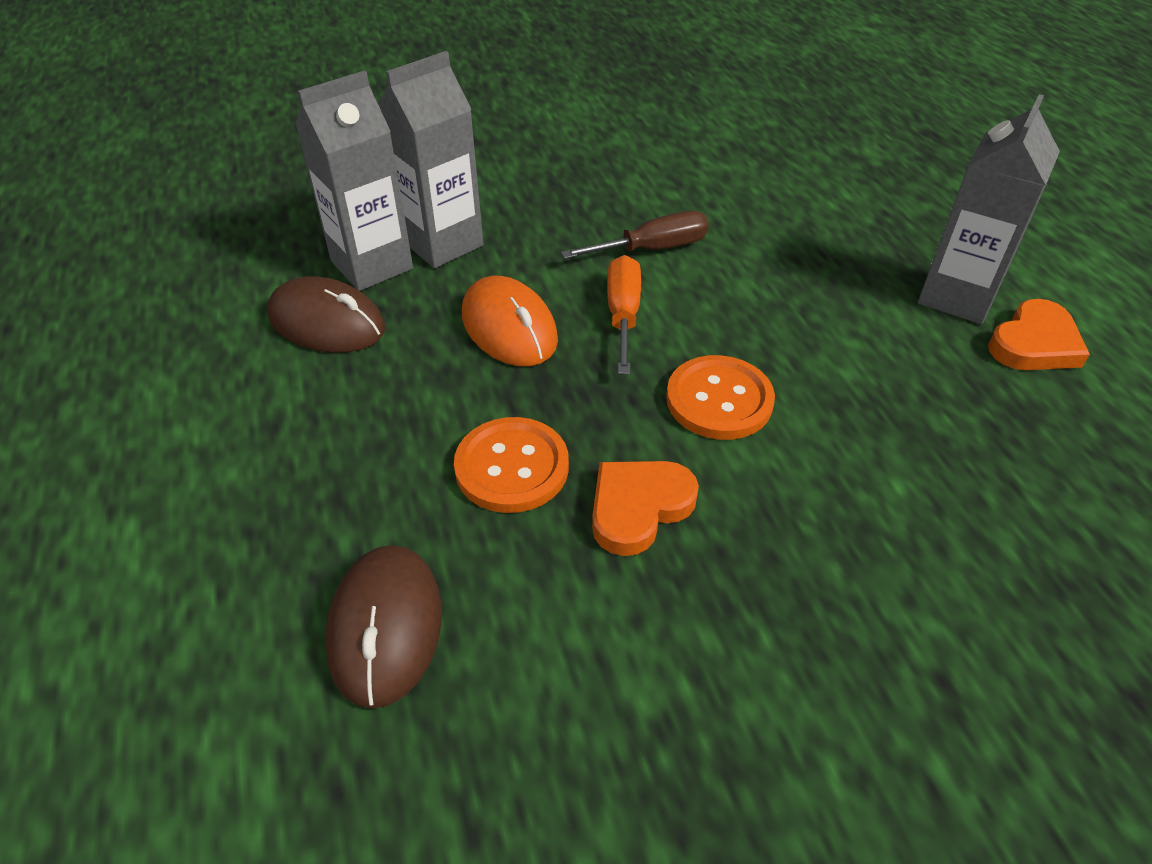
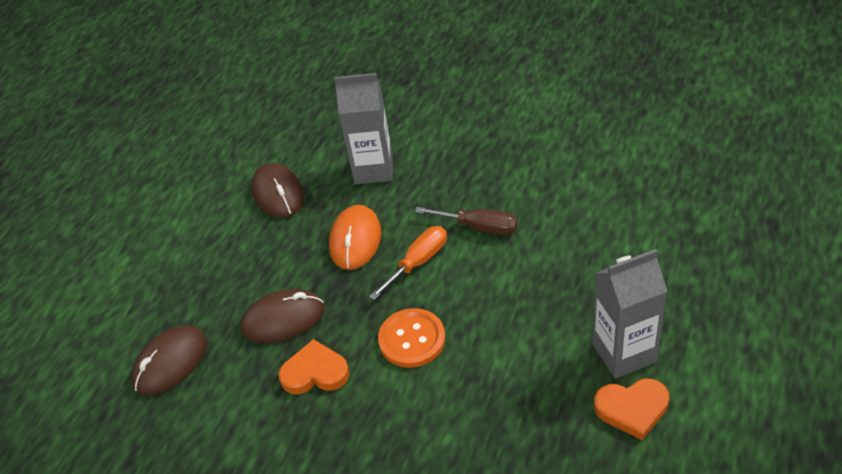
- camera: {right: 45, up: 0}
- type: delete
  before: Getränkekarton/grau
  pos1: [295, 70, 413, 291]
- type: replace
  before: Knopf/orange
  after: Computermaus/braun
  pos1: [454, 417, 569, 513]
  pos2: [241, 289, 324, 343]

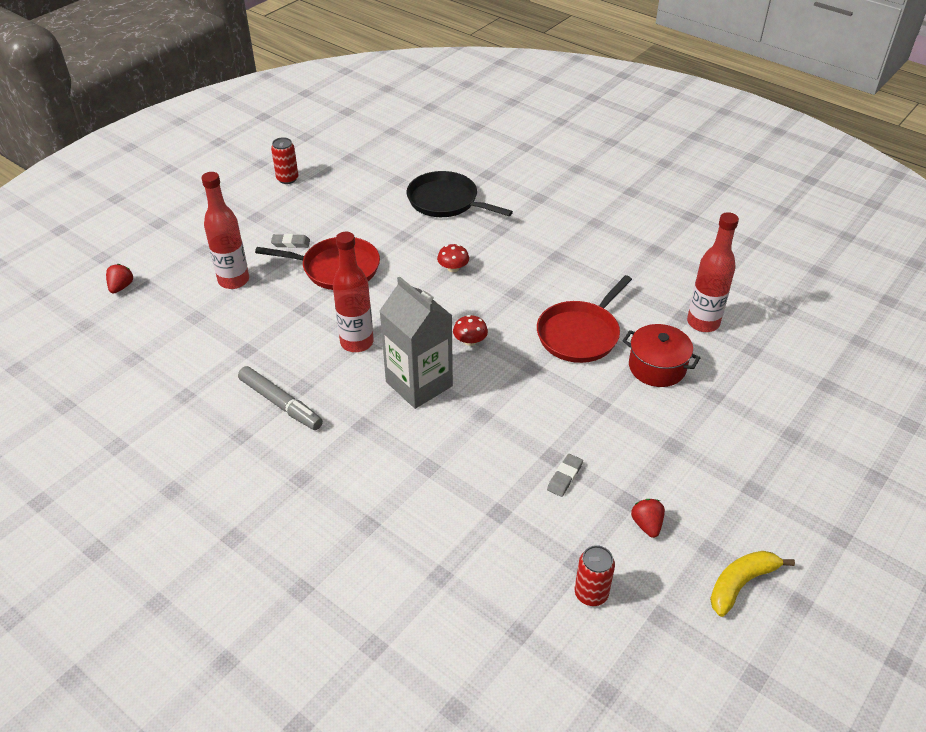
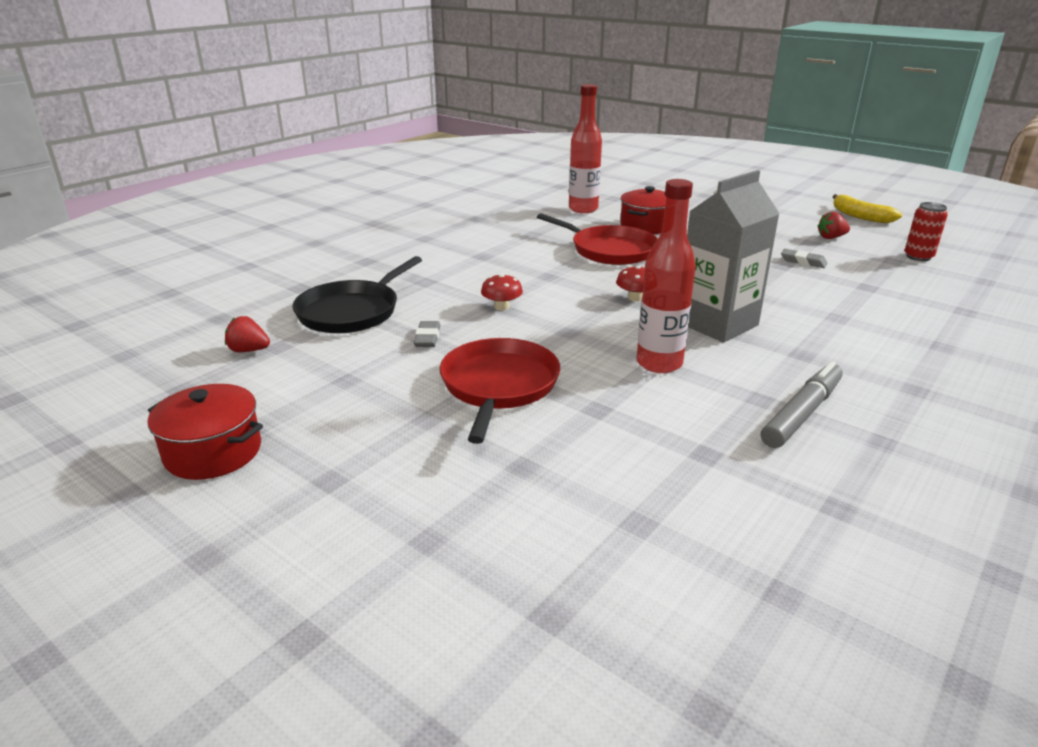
- camera: {right: -90, up: -15}
- type: move
  before: Erdbeere/rot
  pos1: [106, 264, 133, 294]
  pos2: [225, 316, 270, 352]
- type: delete
  before: Flasche/rot
  pos1: [201, 172, 249, 289]
- type: replace
  before: Dose/rot
  after: Kochtopf/rot
  pos1: [271, 137, 298, 184]
  pos2: [148, 384, 263, 480]
- type: move
  before: Radiergummi/grau
  pos1: [271, 234, 310, 248]
  pos2: [414, 321, 441, 347]

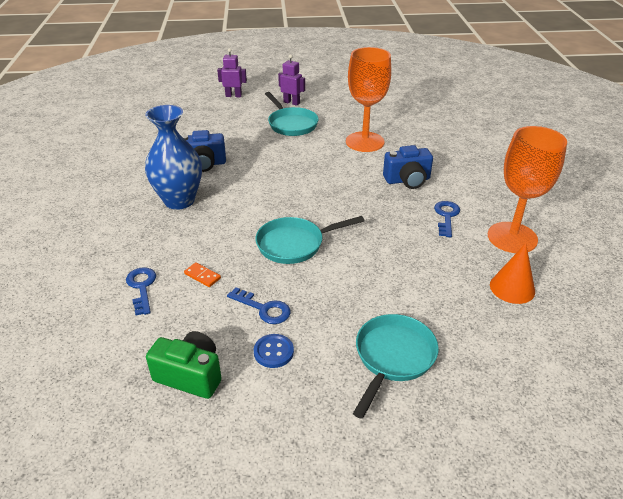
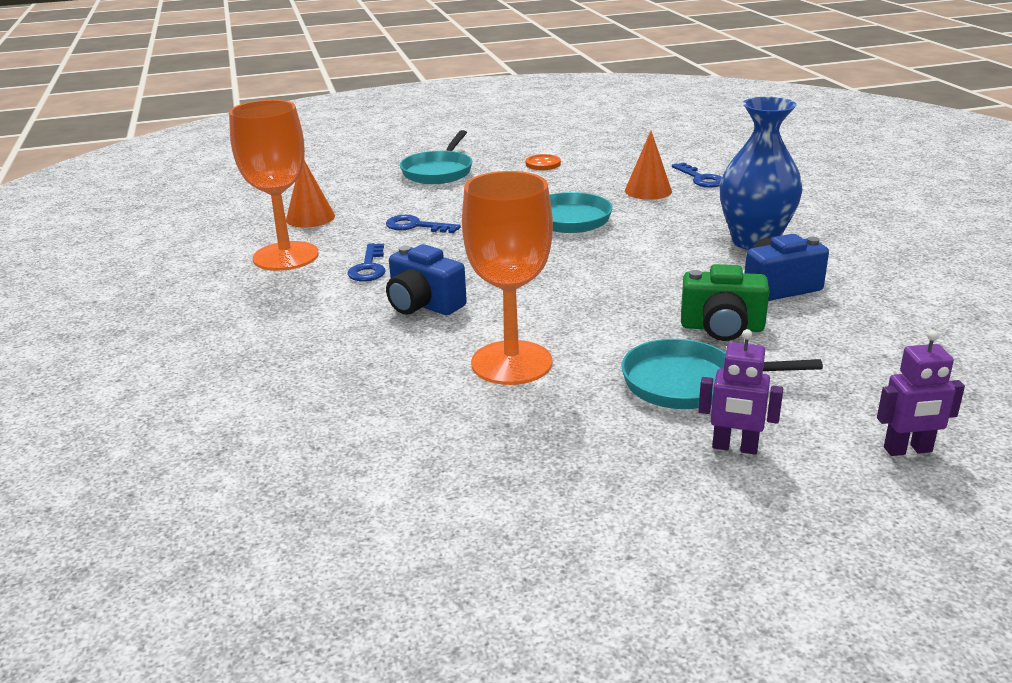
- camera: {right: 170, up: -10}
- type: move
  before: Kamera/grün
  pos1: [146, 331, 222, 399]
  pos2: [681, 264, 769, 341]
- type: replace
  before: Dominostein/orange
  after: Kegel/orange
  pos1: [184, 262, 221, 287]
  pos2: [625, 131, 672, 200]
- type: move
  before: Schlüssel/blau
  pos1: [227, 287, 291, 324]
  pos2: [386, 215, 461, 233]
- type: recolor
  before: Knopf/blau
  after: Knopf/orange
  pos1: [254, 334, 294, 368]
  pos2: [526, 154, 561, 170]
- type: rotate
  before: Pfanne/türkis
  pos1: [265, 92, 319, 136]
  pos2: [621, 339, 823, 409]
  turn: -45
- type: rotate
  before: Kamera/blau
  pos1: [383, 145, 433, 189]
  pos2: [386, 244, 467, 315]
  turn: -120

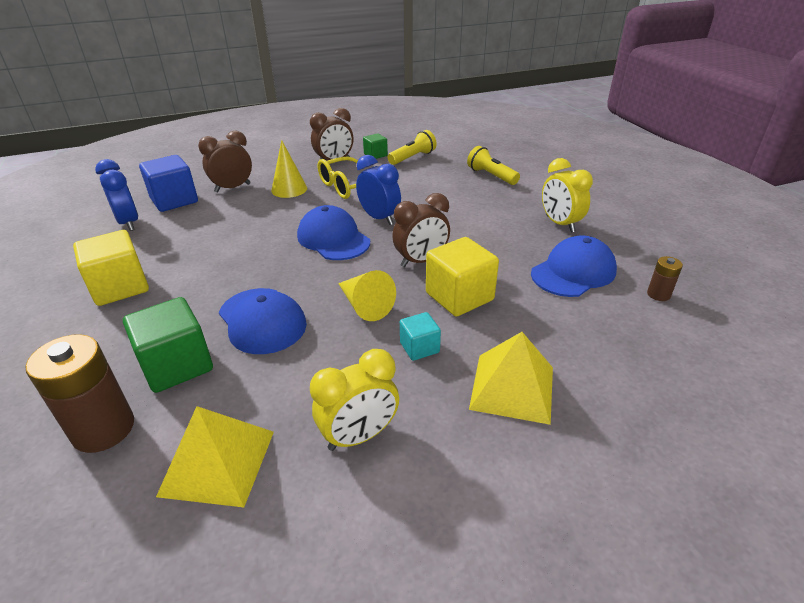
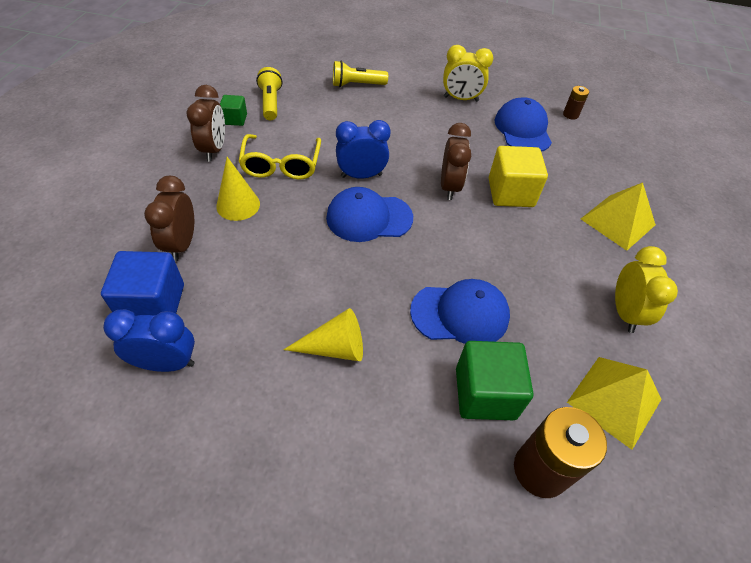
- camera: {right: -60, up: 15}
- type: delete
  before: Kubus/gelb
  pos1: [73, 230, 149, 306]
- type: move
  before: Kegel/gelb
  pos1: [338, 270, 396, 321]
  pos2: [283, 308, 363, 361]
- type: delete
  before: Kubus/türkis
  pos1: [400, 312, 441, 361]

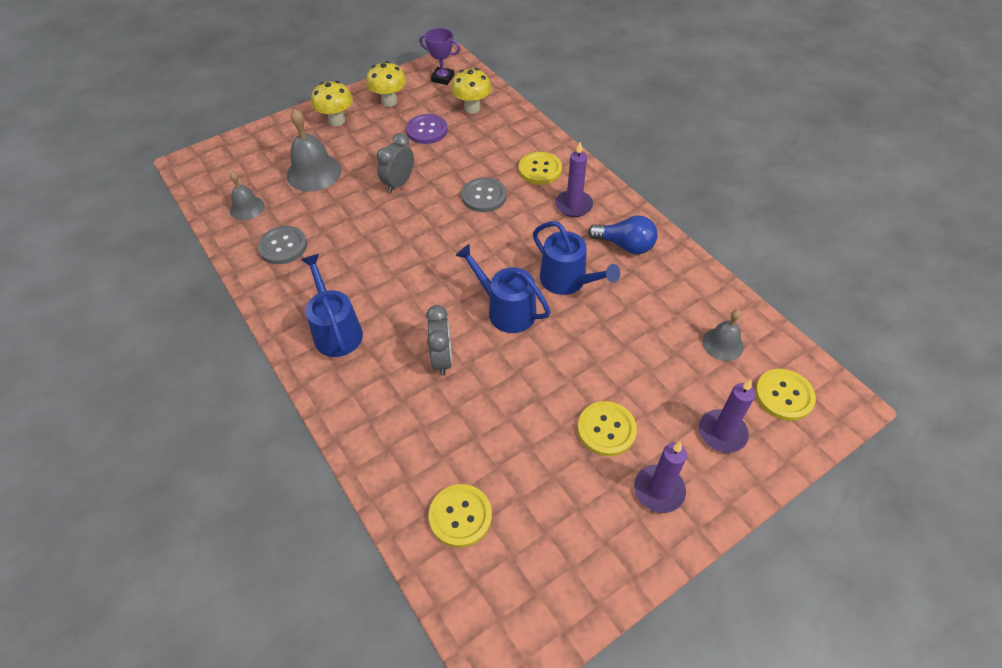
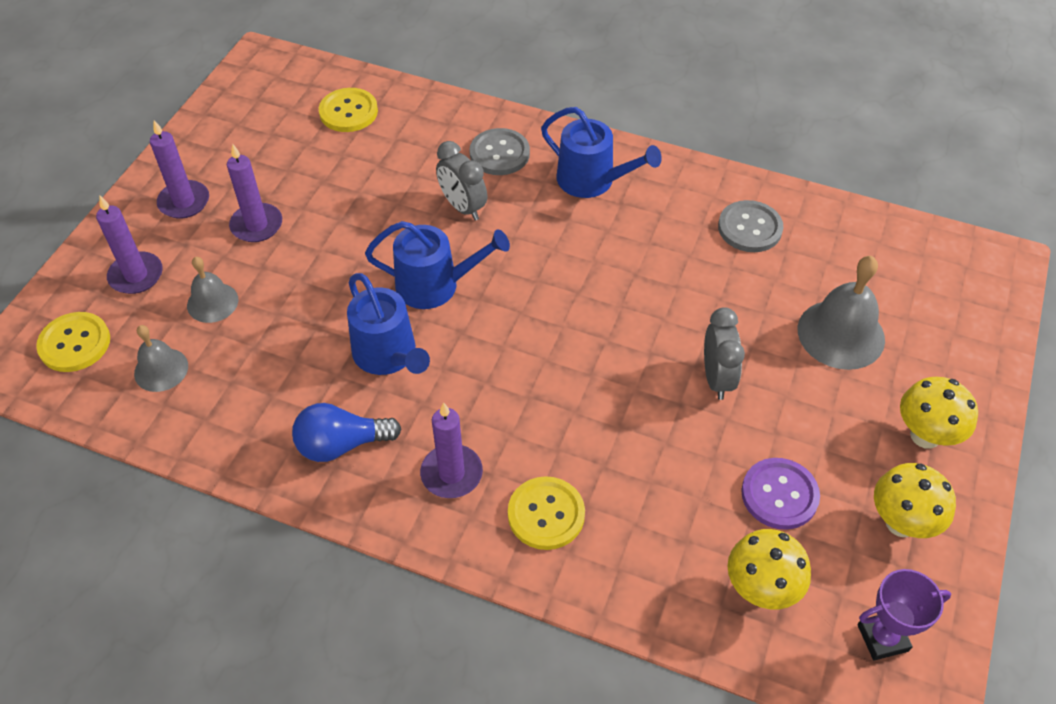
- camera: {right: 145, up: 0}
- type: move
  before: Glocke/grau
  pos1: [230, 172, 265, 220]
  pos2: [187, 257, 238, 323]
- type: move
  before: Knopf/grau
  pos1: [462, 178, 507, 212]
  pos2: [470, 128, 530, 175]
- type: rotate
  before: Gießkanne/blau
  pos1: [533, 221, 620, 295]
  pos2: [347, 273, 430, 375]
  turn: -135
- type: replace
  before: Knopf/gelb
  after: Kerze/lila
  pos1: [577, 401, 637, 456]
  pos2: [227, 143, 282, 242]

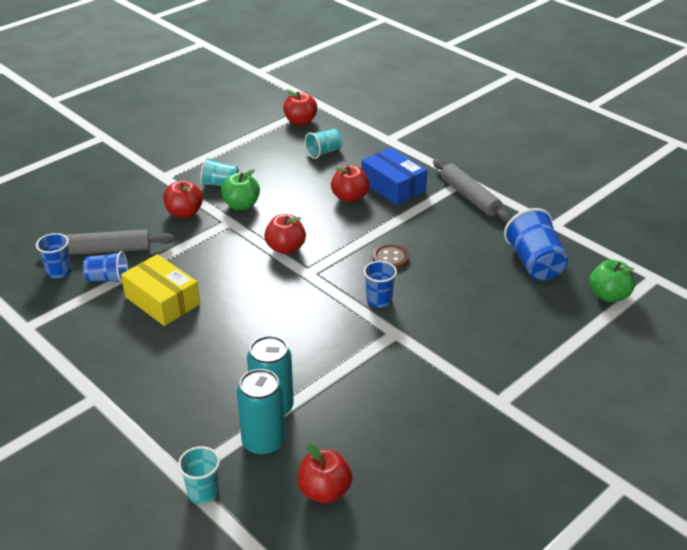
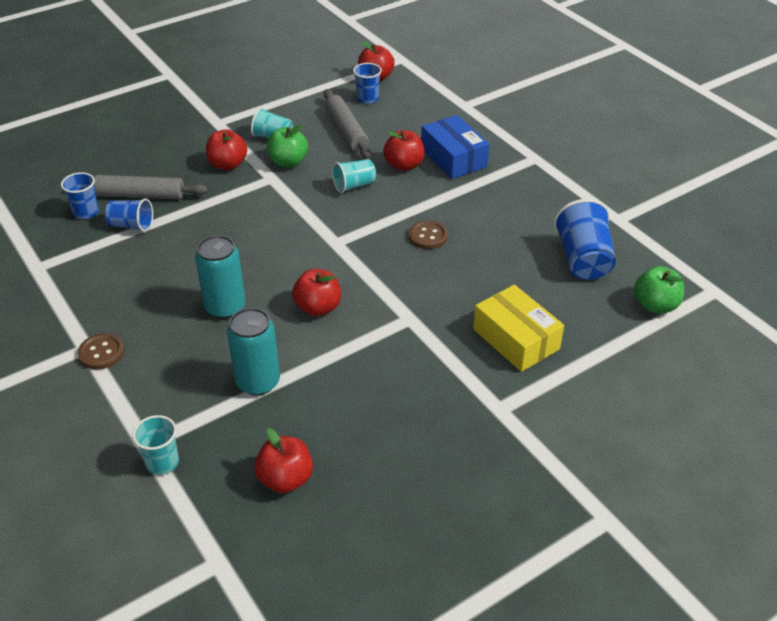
- camera: {right: 10, up: 5}
- type: move
  before: Schachtel/gelb
  pos1: [121, 254, 200, 326]
  pos2: [473, 285, 564, 372]
- type: move
  before: Dose/türkis
  pos1: [237, 369, 286, 456]
  pos2: [195, 235, 246, 319]
- type: move
  before: Apfel/rot
  pos1: [264, 214, 306, 254]
  pos2: [292, 269, 341, 316]
- type: move
  before: Becher/türkis
  pos1: [304, 129, 343, 159]
  pos2: [332, 159, 376, 193]
- type: move
  before: Becher/blau
  pos1: [364, 261, 397, 308]
  pos2: [353, 63, 382, 104]
- type: move
  before: Nudelholz/grau
  pos1: [433, 159, 511, 222]
  pos2: [324, 89, 372, 159]
- type: insert
  after: Knopf/braun
  pos2: [78, 333, 125, 370]

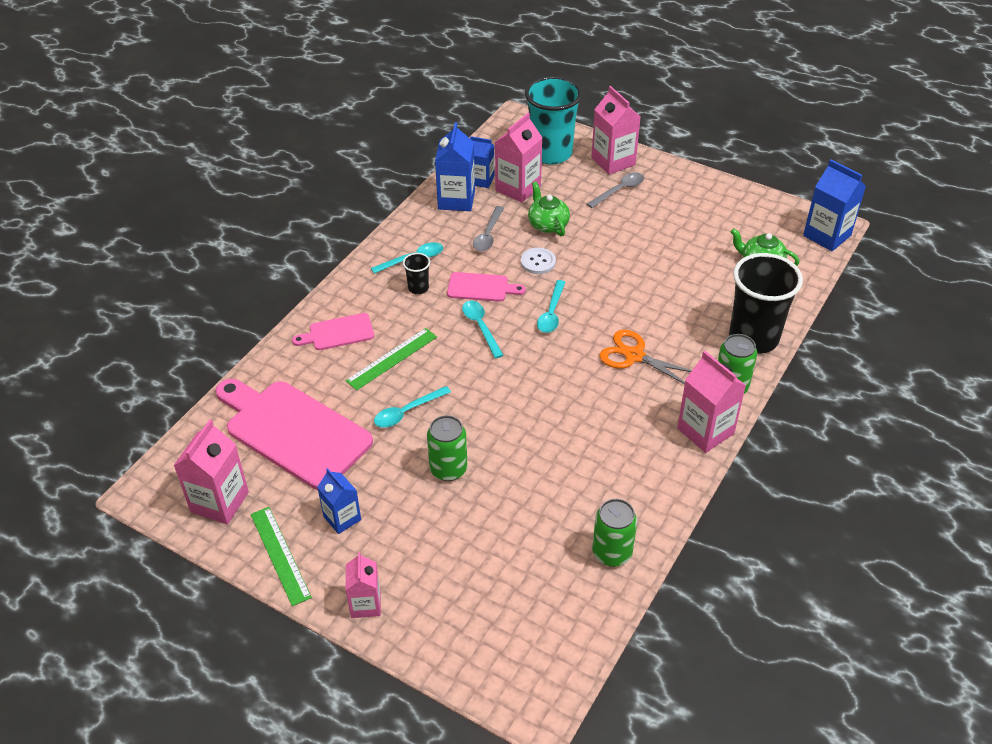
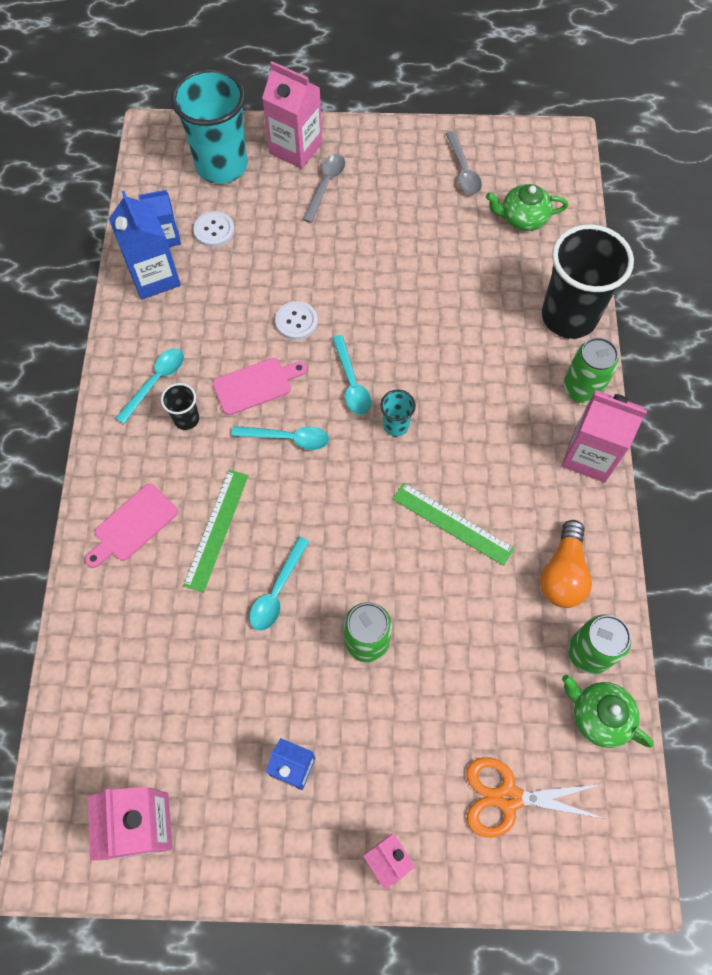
- camera: {right: -30, up: 20}
- type: delete
  before: Schneidebrett/rosa
  pos1: [215, 379, 373, 490]
- type: move
  before: Lineal/grün
  pos1: [251, 507, 312, 606]
  pos2: [393, 483, 515, 566]
- type: rotate
  before: Löffel/türkis
  pos1: [462, 300, 503, 358]
  pos2: [231, 426, 329, 450]
  turn: 150
- type: move
  before: Löffel/grau
  pos1: [473, 206, 504, 252]
  pos2: [446, 131, 482, 194]
- type: replace
  before: Getränkekarton/rosa
  after: Knopf/weiß
  pos1: [495, 113, 543, 203]
  pos2: [193, 211, 235, 247]
- type: move
  before: Teekanne/grün
  pos1: [528, 181, 570, 236]
  pos2: [562, 675, 654, 748]
- type: move
  before: Schere/orange
  pos1: [599, 330, 692, 384]
  pos2: [467, 757, 605, 838]
- type: delete
  before: Getränkekarton/blau
  pos1: [803, 160, 866, 251]
- type: insert
  after: Becher/türkis
  pos2: [380, 390, 416, 437]
- type: insert
  after: Glühbirne/orange
  pos2: [540, 520, 592, 608]

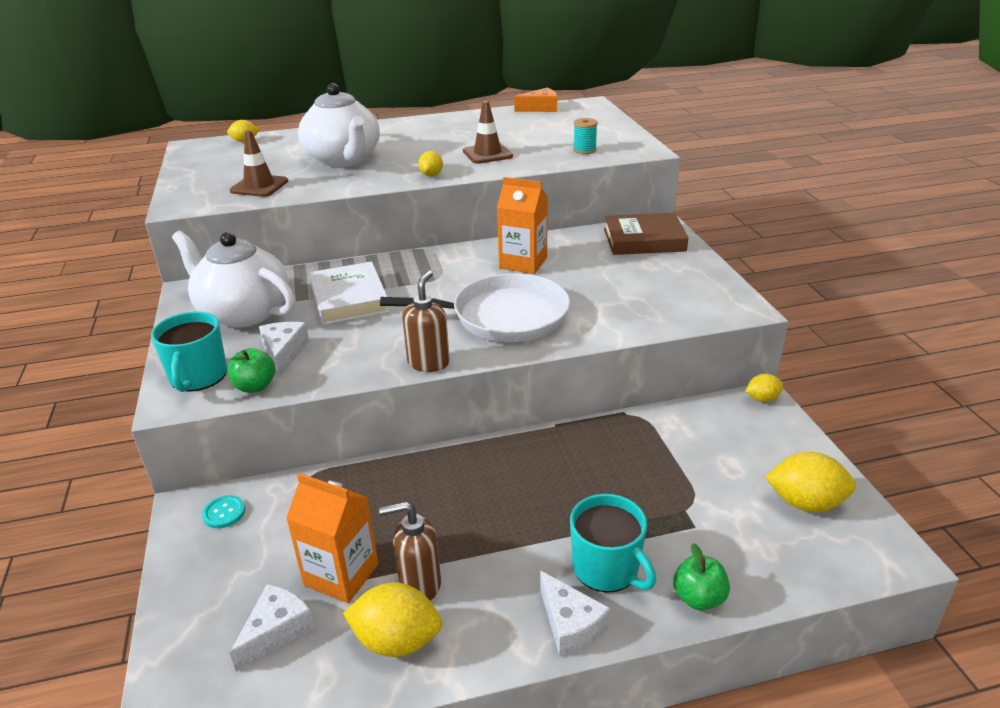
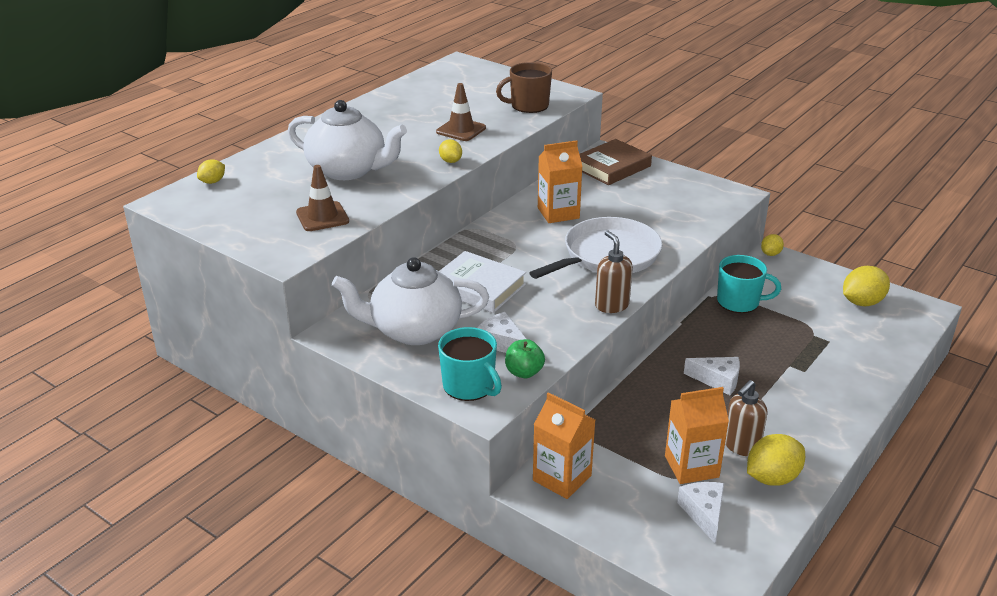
- camera: {right: -40, up: 0}
- type: replace
  before: Knopf/türkis
  after: Getränkekarton/orange
  pos1: [202, 495, 245, 528]
  pos2: [533, 392, 595, 499]
- type: delete
  before: Käse/orange
  pos1: [514, 88, 557, 112]
- type: move
  before: Käse/weiß
  pos1: [540, 571, 610, 657]
  pos2: [684, 357, 740, 395]
- type: move
  before: Tasse/türkis
  pos1: [570, 494, 657, 593]
  pos2: [717, 255, 781, 313]
- type: replace
  before: Garnrolle/türkis
  after: Tasse/braun
  pos1: [573, 118, 598, 154]
  pos2: [496, 62, 552, 113]
- type: delete
  before: Apfel/grün
  pos1: [673, 543, 730, 610]

